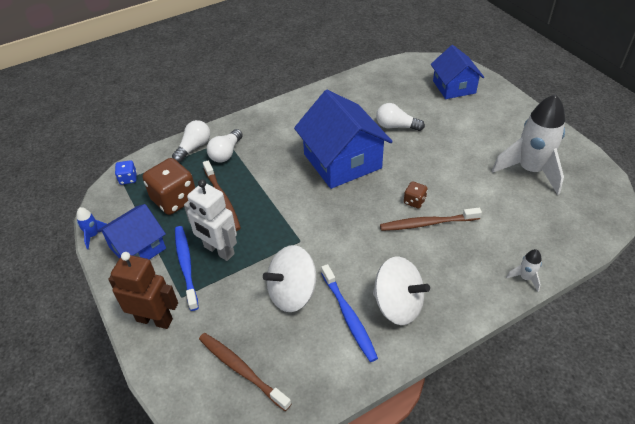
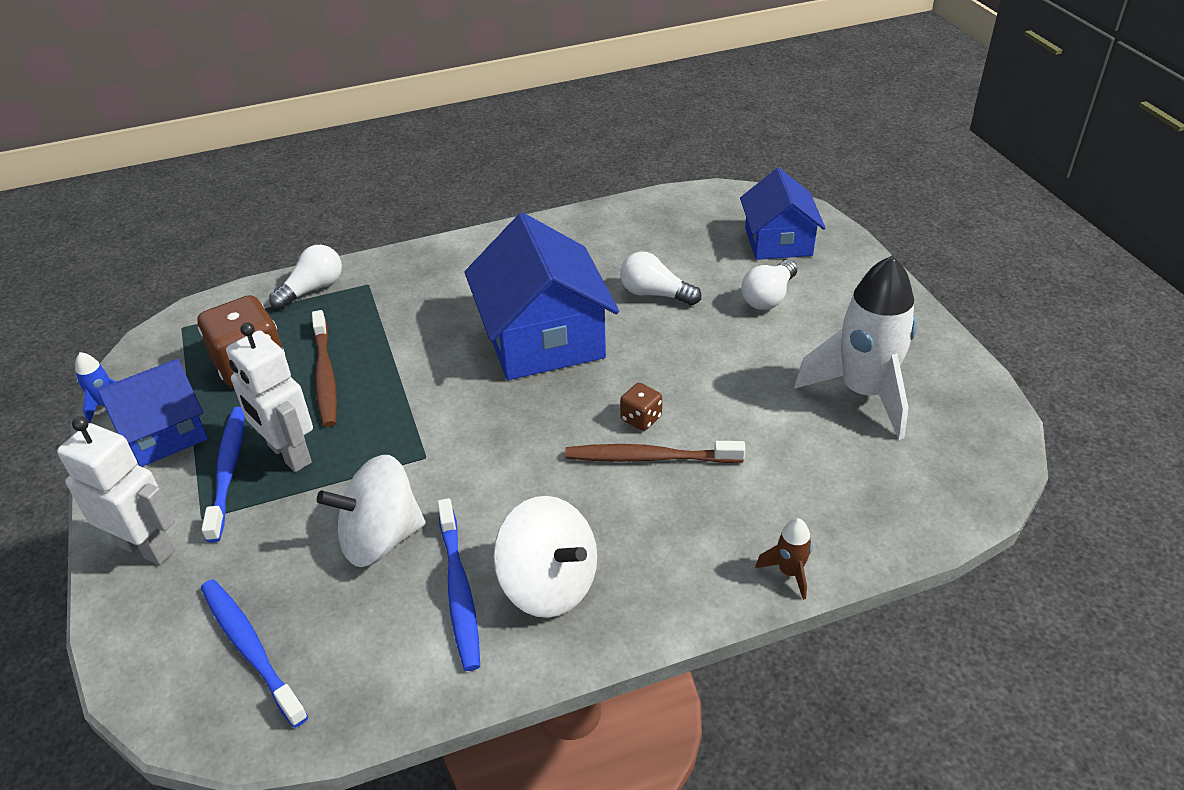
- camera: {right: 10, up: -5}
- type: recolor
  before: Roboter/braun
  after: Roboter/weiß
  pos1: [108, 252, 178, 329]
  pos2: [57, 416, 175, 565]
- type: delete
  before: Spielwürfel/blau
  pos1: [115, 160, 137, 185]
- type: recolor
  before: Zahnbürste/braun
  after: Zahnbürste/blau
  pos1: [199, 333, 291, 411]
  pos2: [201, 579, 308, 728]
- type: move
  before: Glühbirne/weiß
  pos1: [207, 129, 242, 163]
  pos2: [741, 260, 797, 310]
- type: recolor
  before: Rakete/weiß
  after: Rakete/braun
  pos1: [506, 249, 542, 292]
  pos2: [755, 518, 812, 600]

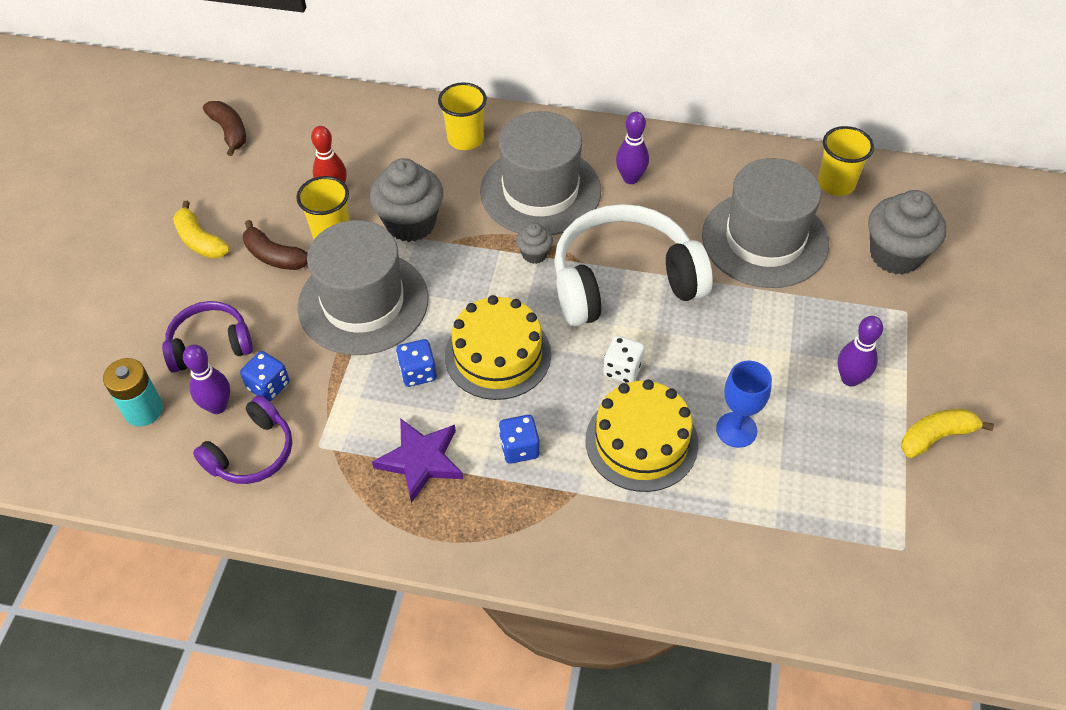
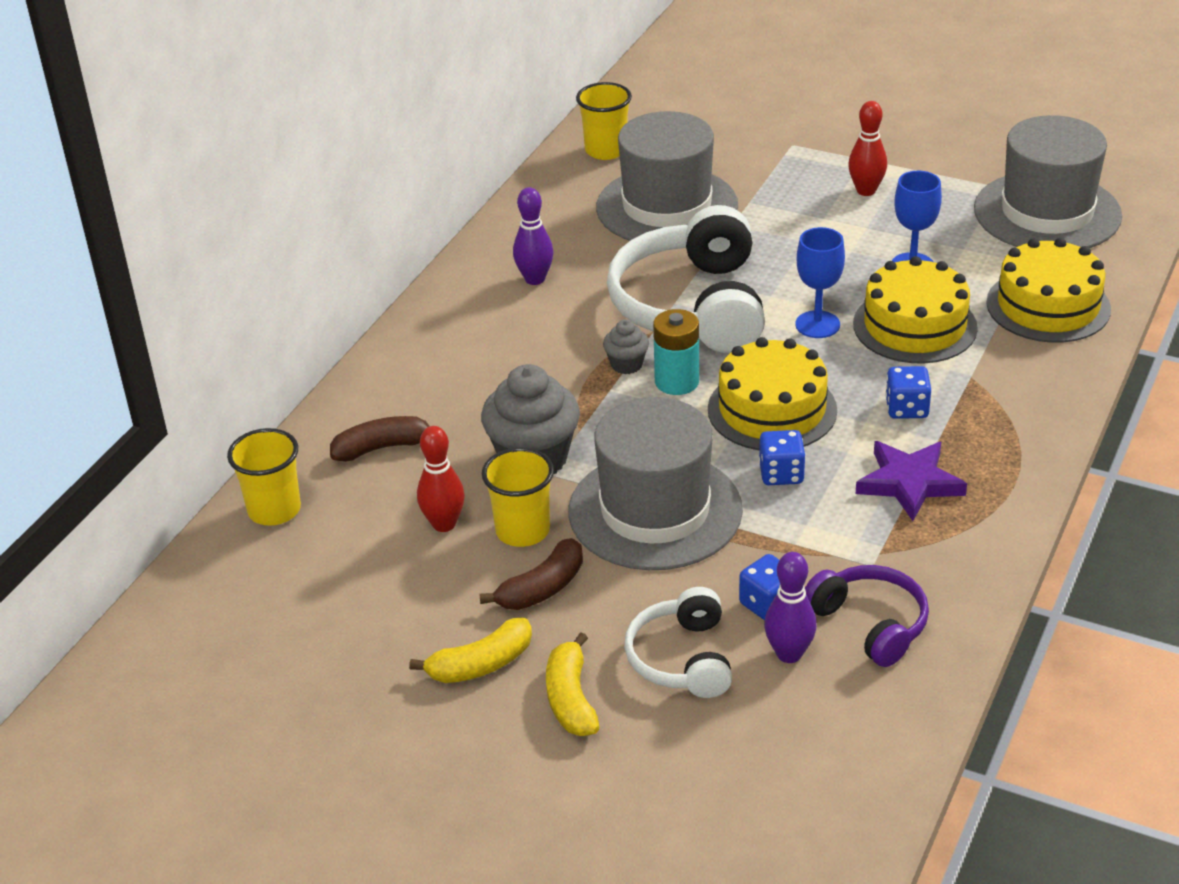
- camera: {right: -75, up: -15}
- type: move
  before: Batterie/türkis
  pos1: [103, 358, 163, 426]
  pos2: [653, 309, 699, 395]
- type: recolor
  before: Kopfhörer/lila
  after: Kopfhörer/weiß
  pos1: [162, 301, 253, 372]
  pos2: [624, 587, 732, 698]
- type: move
  before: Banane/braun
  pos1: [203, 101, 246, 156]
  pos2: [330, 416, 430, 462]
- type: move
  before: Becher/gelb
  pos1: [438, 82, 487, 150]
  pos2: [227, 428, 301, 525]
- type: move
  before: Hut/grau
  pos1: [480, 111, 601, 235]
  pos2: [974, 115, 1122, 248]
- type: replace
  before: Spielwürfel/weiß
  after: Kelch/blau
  pos1: [603, 335, 645, 383]
  pos2: [795, 227, 845, 338]
- type: recolor
  before: Bowlingkegel/lila
  after: Bowlingkegel/rot
  pos1: [838, 316, 883, 387]
  pos2: [848, 101, 887, 196]
- type: delete
  before: Muffin/grau
  pos1: [868, 190, 946, 275]
- type: move
  before: Banane/gelb
  pos1: [901, 409, 994, 458]
  pos2: [546, 633, 599, 736]
- type: insert
  after: Kuchen/gelb
  pos2: [986, 238, 1111, 343]

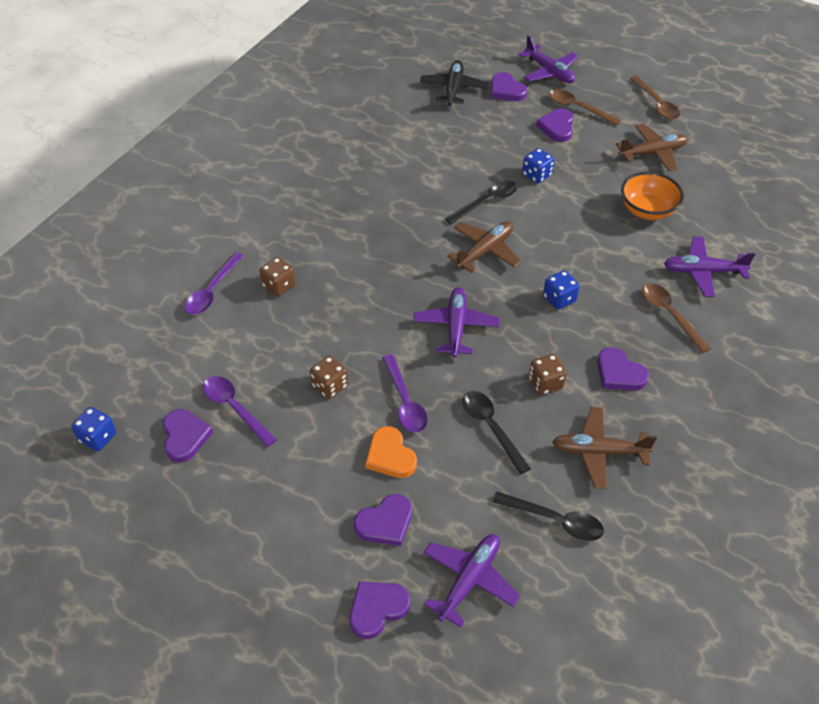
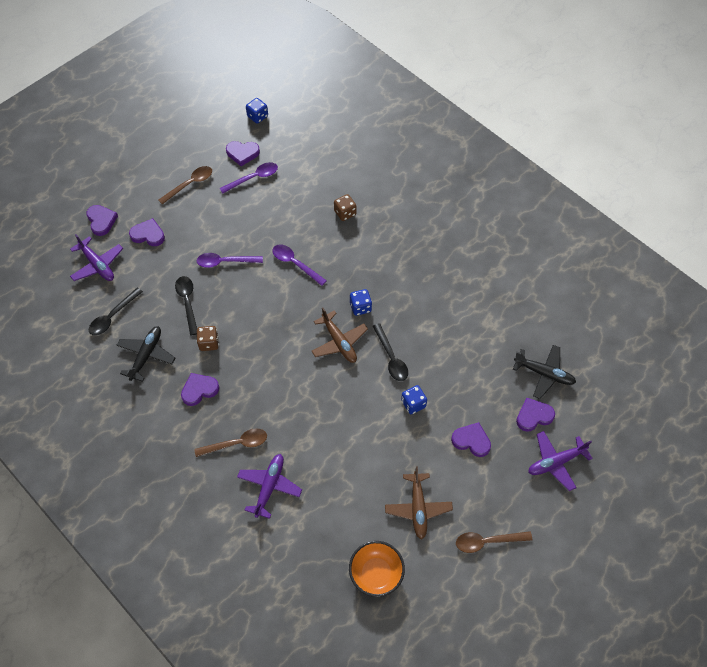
- camera: {right: 105, up: 10}
- type: move
  before: Löffel/lila
  pos1: [185, 252, 244, 315]
  pos2: [272, 244, 327, 286]
- type: delete
  before: Spielwürfel/braun
  pos1: [310, 356, 348, 399]
- type: rotate
  before: Herz/lila
  pos1: [354, 494, 412, 546]
  pos2: [129, 218, 165, 246]
  turn: 120
- type: delete
  before: Herz/orange
  pos1: [365, 426, 417, 478]
- type: delete
  before: Flugzeug/lila
  pos1: [413, 287, 500, 357]
- type: rotate
  before: Löffel/schwarz
  pos1: [463, 391, 531, 474]
  pos2: [175, 276, 197, 335]
  turn: -90
- type: move
  before: Spielwürfel/blau
  pos1: [543, 270, 580, 310]
  pos2: [350, 289, 372, 316]
- type: move
  before: Löffel/braun
  pos1: [549, 89, 621, 126]
  pos2: [159, 166, 212, 204]
- type: recolor
  before: Flugzeug/braun
  after: Flugzeug/schwarz
  pos1: [552, 407, 657, 489]
  pos2: [116, 326, 175, 382]
- type: move
  before: Schüssel/orange
  pos1: [621, 172, 684, 220]
  pos2: [349, 541, 405, 597]

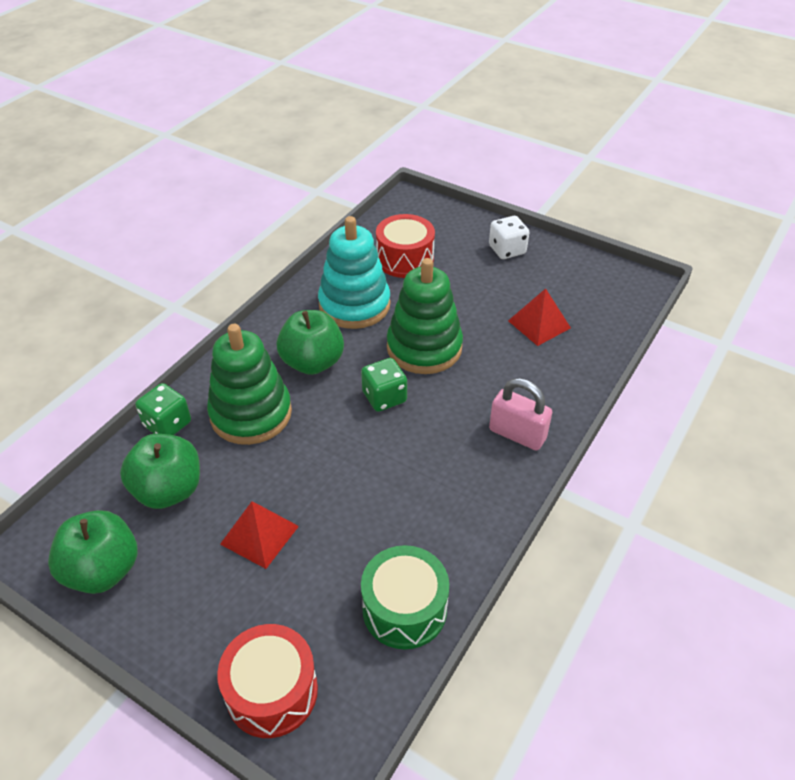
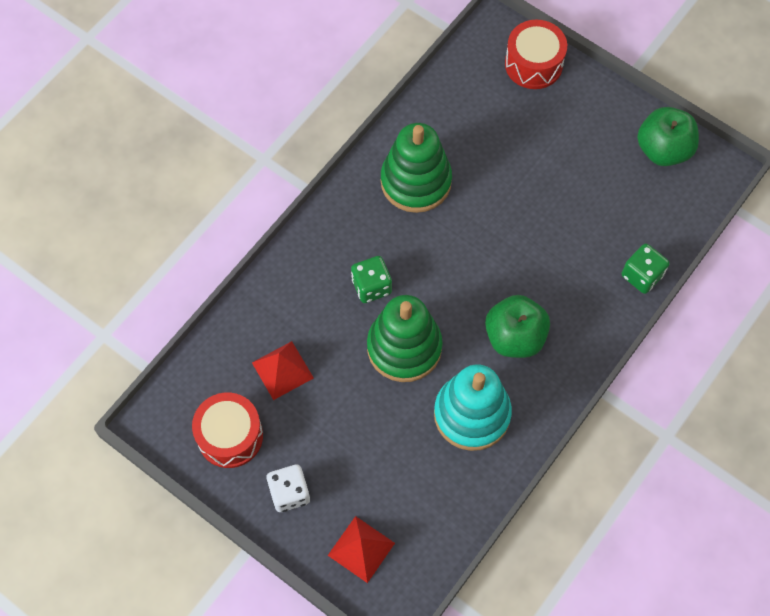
- camera: {right: -175, up: 20}
- type: delete
  before: Apfel/grün
  pos1: [120, 434, 200, 509]
- type: move
  before: Stapelspielzeug/grün
  pos1: [207, 324, 292, 445]
  pos2: [381, 123, 452, 213]
- type: move
  before: Pyramide/rot
  pos1: [220, 501, 299, 569]
  pos2: [328, 516, 395, 583]
- type: move
  before: Spielwürfel/grün
  pos1: [361, 358, 407, 412]
  pos2: [351, 256, 392, 303]
- type: delete
  before: Trommel/grün
  pos1: [361, 545, 449, 649]
- type: move
  before: Trommel/rot
  pos1: [376, 214, 435, 278]
  pos2: [192, 392, 263, 468]
- type: delete
  before: Vorhängeschloss/rosa
  pos1: [489, 378, 552, 450]

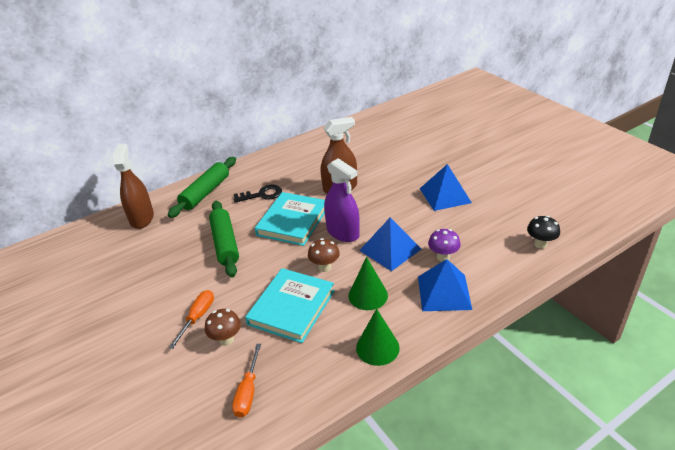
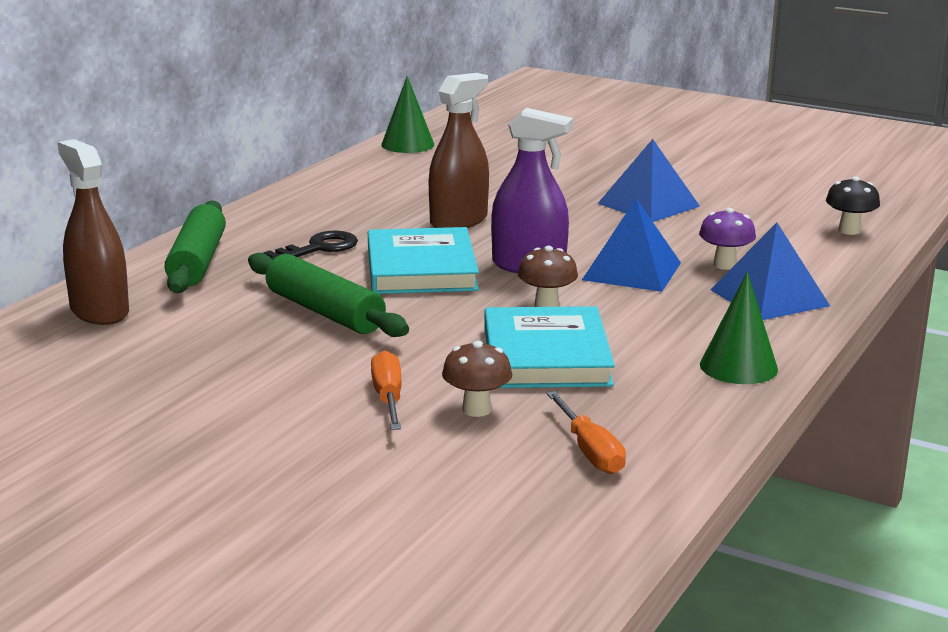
- camera: {right: -30, up: -15}
- type: move
  before: Kegel/grün
  pos1: [349, 257, 388, 310]
  pos2: [381, 76, 434, 153]

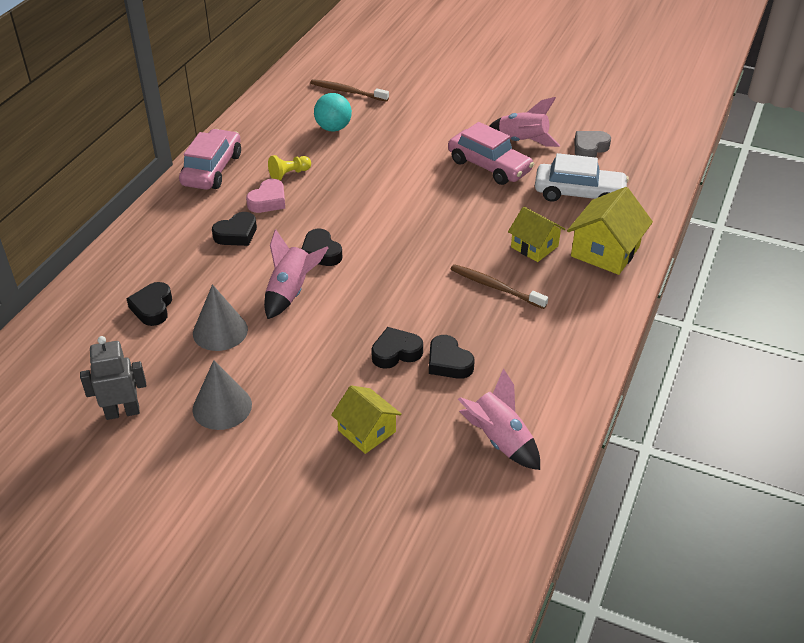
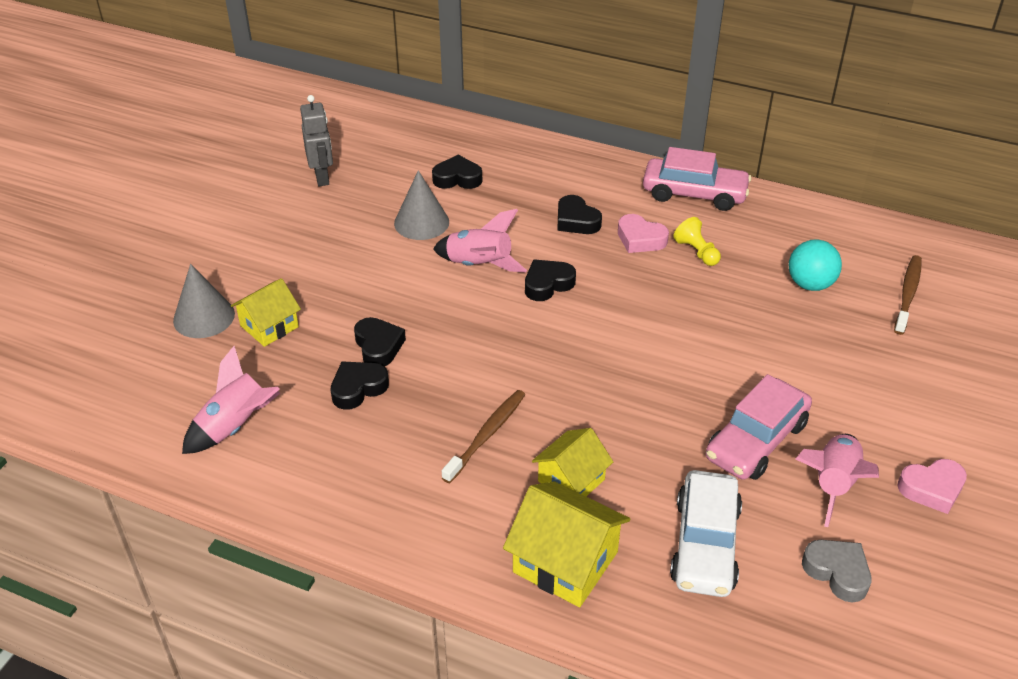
- camera: {right: 90, up: 0}
- type: move
  before: Kegel/grau
  pos1: [193, 360, 252, 430]
  pos2: [173, 264, 235, 338]
- type: insert
  after: Herz/rosa
  pos2: [898, 459, 967, 514]

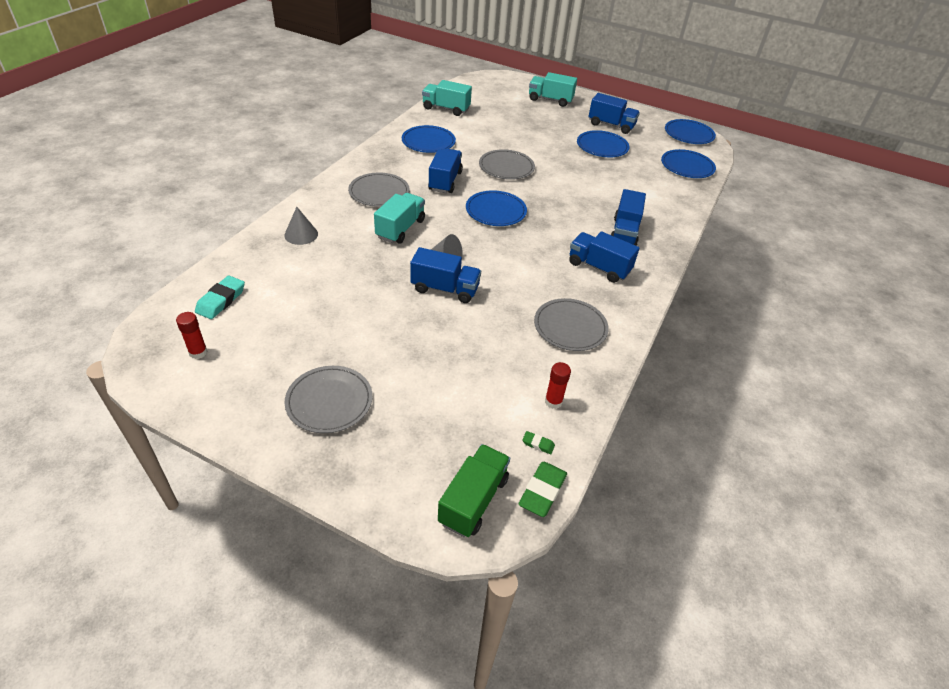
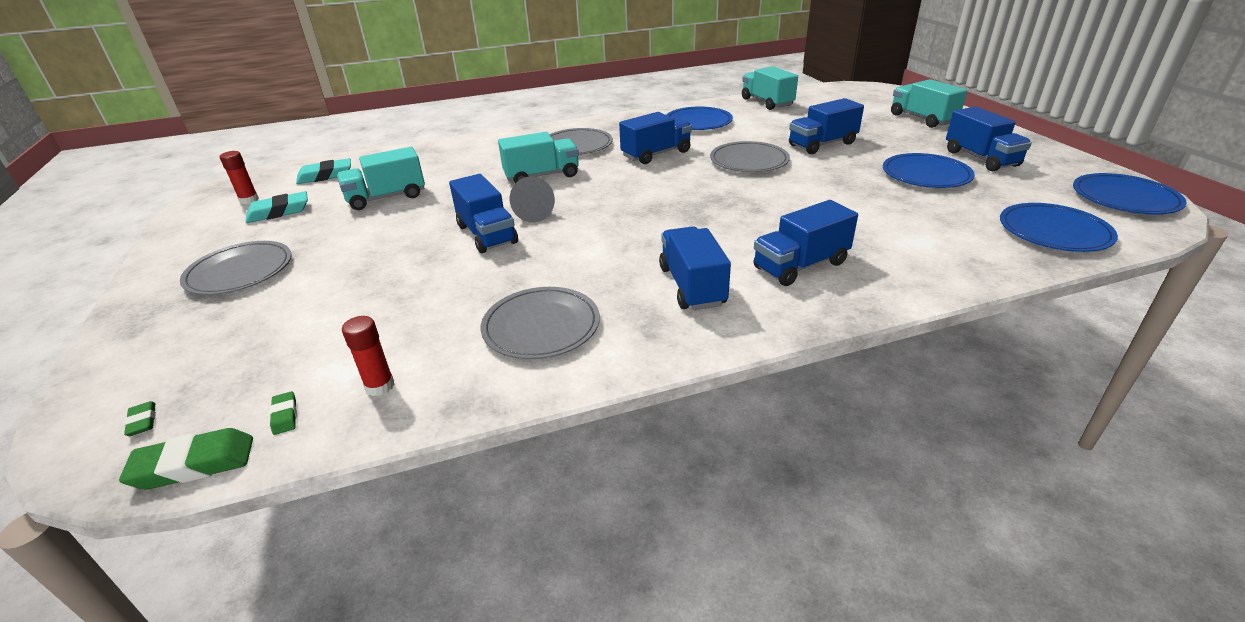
- camera: {right: 50, up: -10}
- type: delete
  before: Kegel/grau
  pos1: [284, 207, 318, 245]
- type: replace
  before: Lastwagen/grün
  after: Radiergummi/grün
  pos1: [438, 444, 510, 537]
  pos2: [124, 401, 156, 436]
- type: delete
  before: Teller/blau
  pos1: [466, 190, 527, 226]
- type: insert
  after: Radiergummi/türkis
  pos2: [246, 191, 308, 223]
- type: insert
  after: Lastwagen/türkis
  pos2: [337, 147, 425, 210]
- type: insert
  after: Lastwagen/blau
  pos2: [789, 98, 864, 154]

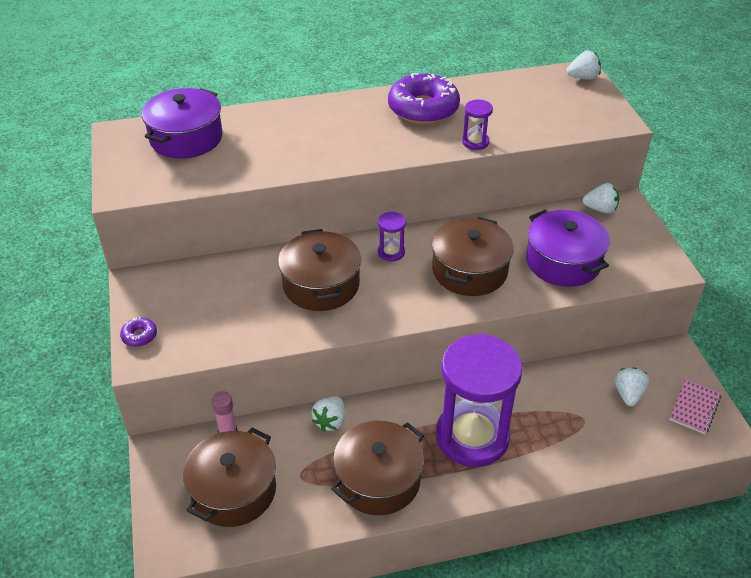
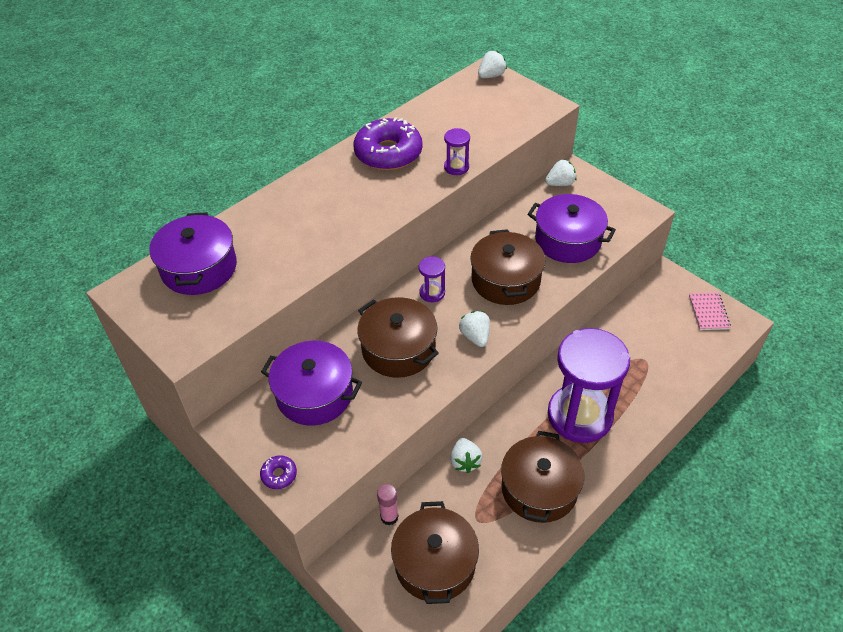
- camera: {right: -30, up: 5}
- type: move
  before: Erdbeere/weiß
  pos1: [615, 367, 649, 406]
  pos2: [459, 311, 490, 347]
- type: insert
  after: Kochtopf/lila
  pos2: [261, 341, 362, 426]

